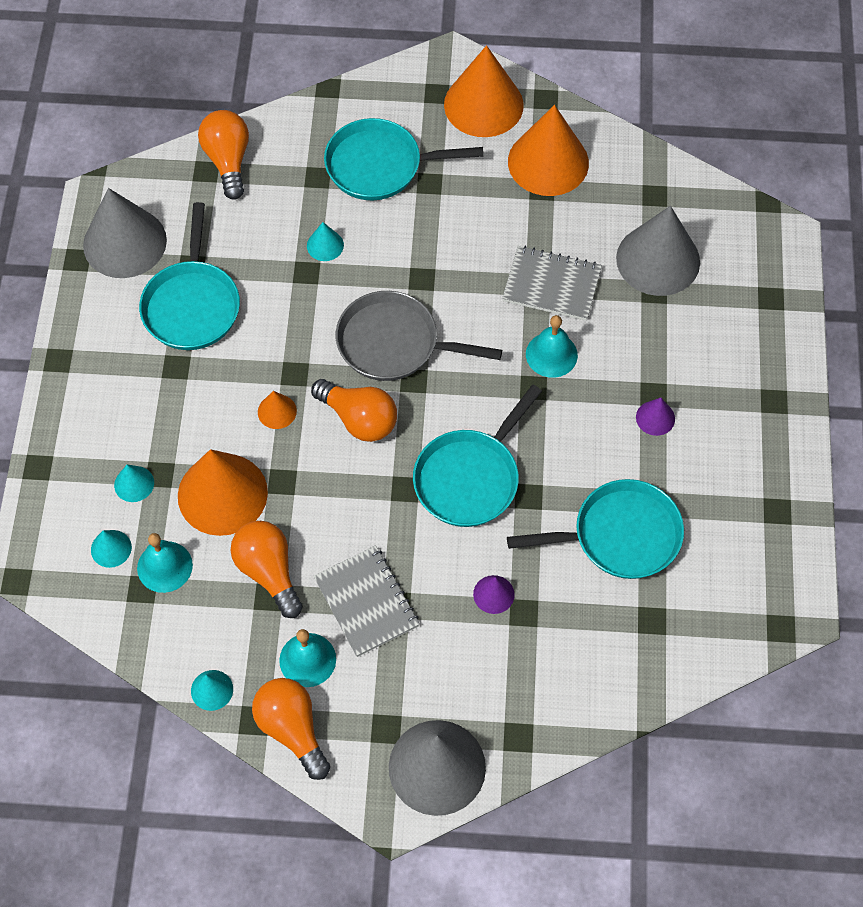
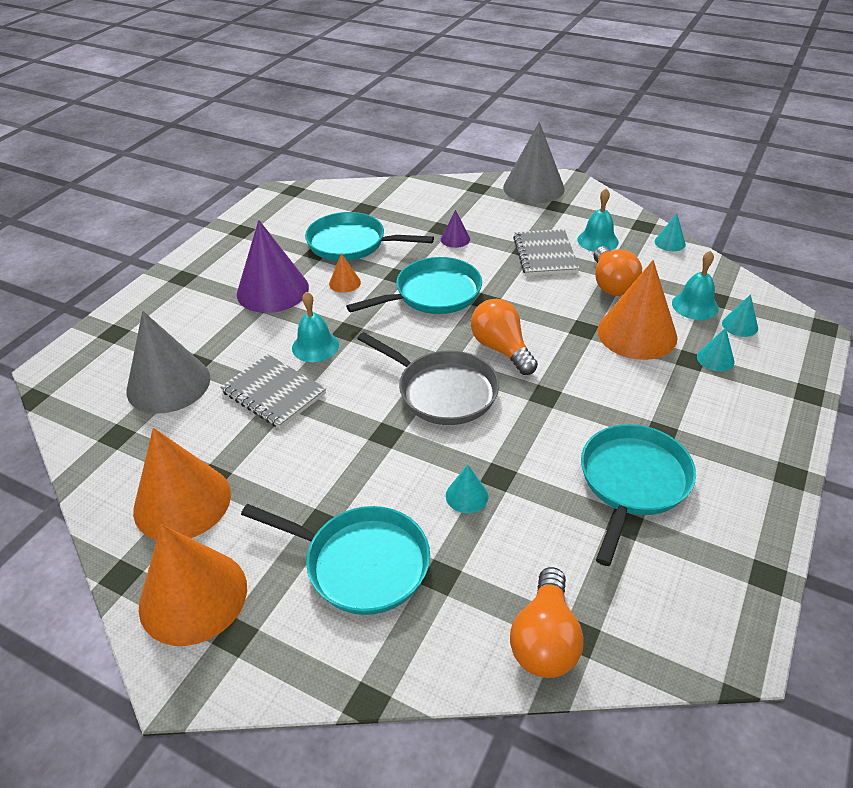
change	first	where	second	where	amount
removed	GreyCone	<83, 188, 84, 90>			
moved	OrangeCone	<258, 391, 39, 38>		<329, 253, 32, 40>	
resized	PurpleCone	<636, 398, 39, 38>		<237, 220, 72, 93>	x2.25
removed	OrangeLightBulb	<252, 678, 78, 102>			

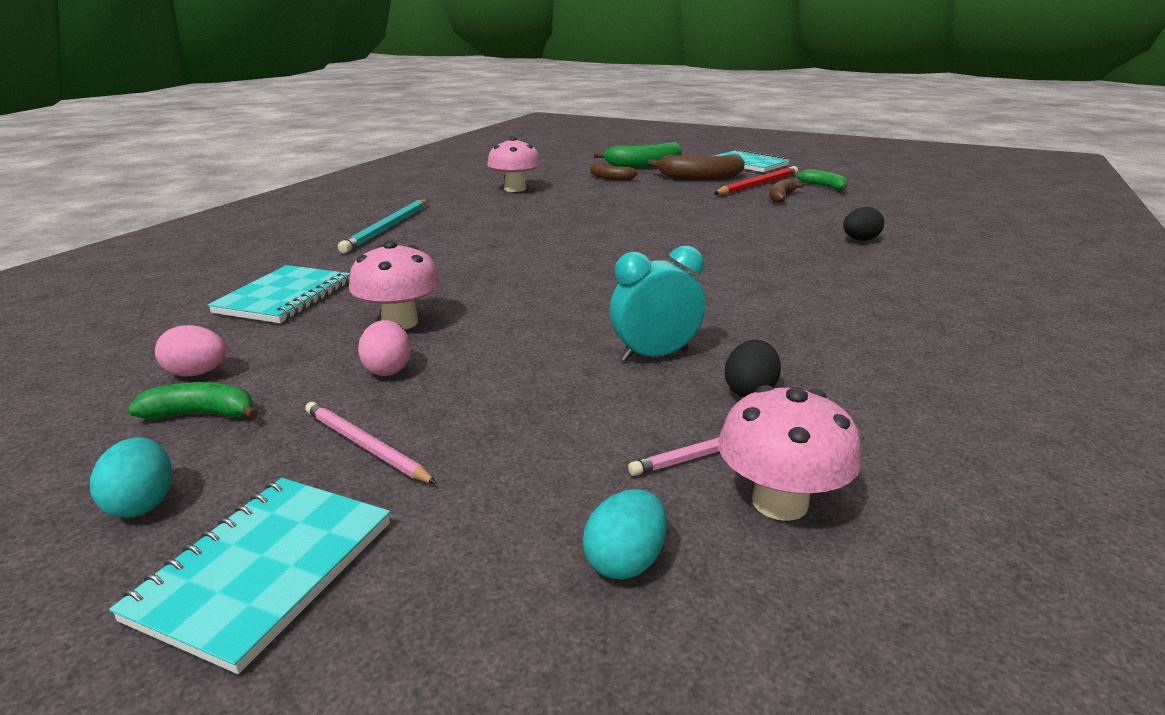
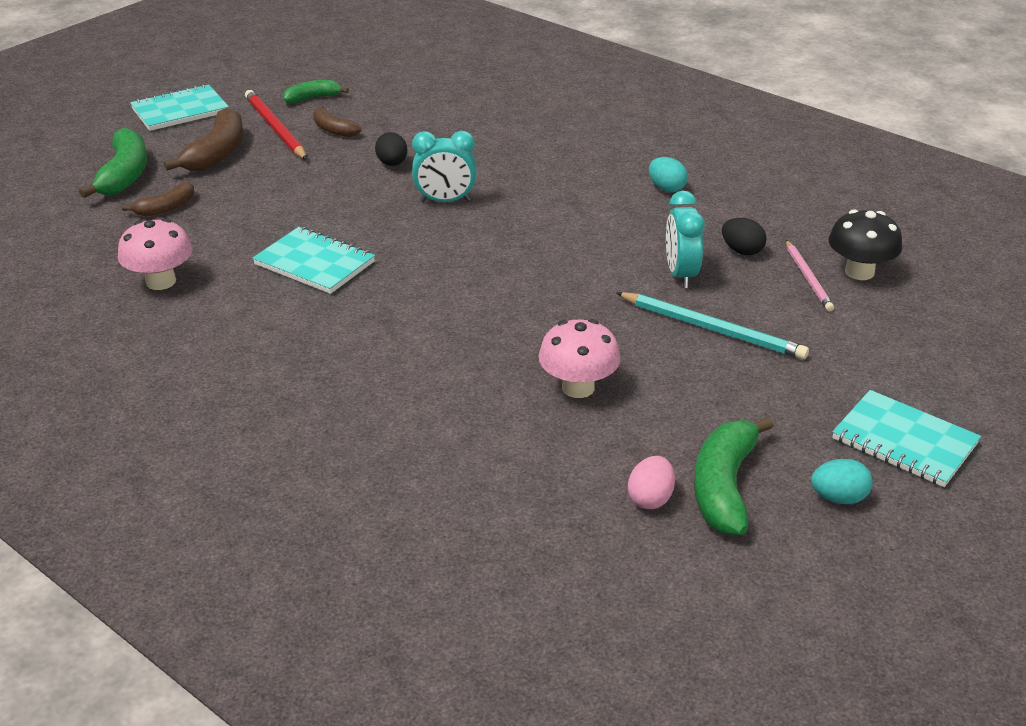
change	first	where	second	where	amount
moved	TurquoisePencil	<338, 199, 90, 54>		<616, 292, 193, 68>	
moved	BlackEgg	<843, 207, 41, 34>		<375, 132, 32, 34>	
moved	TurquoiseNotebook	<208, 265, 142, 58>		<253, 227, 122, 67>	
removed	PinkEgg	<358, 320, 53, 56>			
resized	GreenBanana	<128, 382, 130, 37>		<694, 417, 80, 118>	x1.70
recoloured	PinkMushroom	<718, 385, 144, 136>	BlackMushroom	<828, 209, 74, 71>	
removed	PinkPencil	<305, 402, 132, 82>			
moved	TurquoiseEgg	<583, 489, 84, 91>		<649, 157, 39, 35>	
added			TurquoiseClock	<412, 131, 65, 71>	

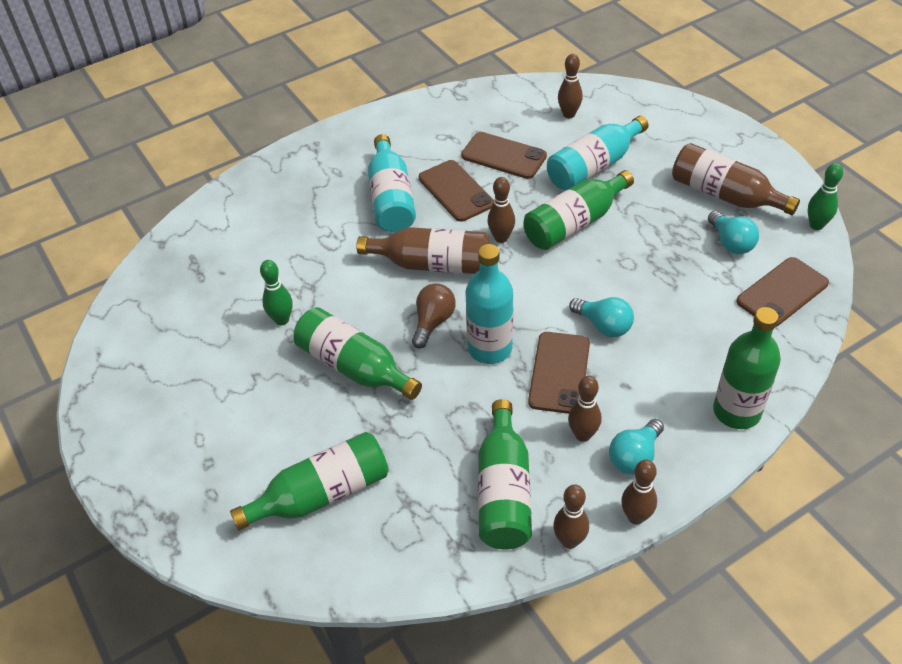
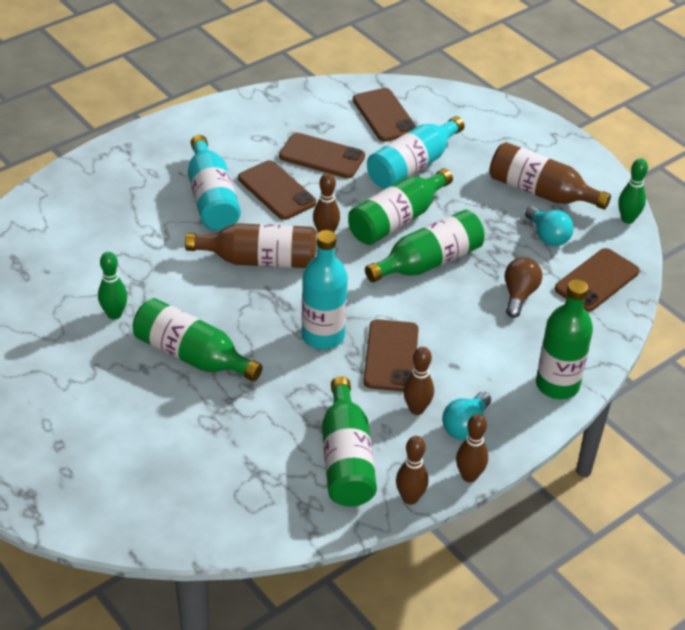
change	first	where	second	where	amount
replaced	BrownBowlingPin	<558, 54, 25, 64>	BrownPhone	<353, 88, 64, 54>	
moved	BrownLightBulb	<412, 283, 44, 65>		<505, 257, 37, 61>	
removed	TurquoiseLightBulb	<569, 297, 65, 40>			
moved	GreenBottle	<230, 432, 159, 98>		<365, 210, 120, 72>	

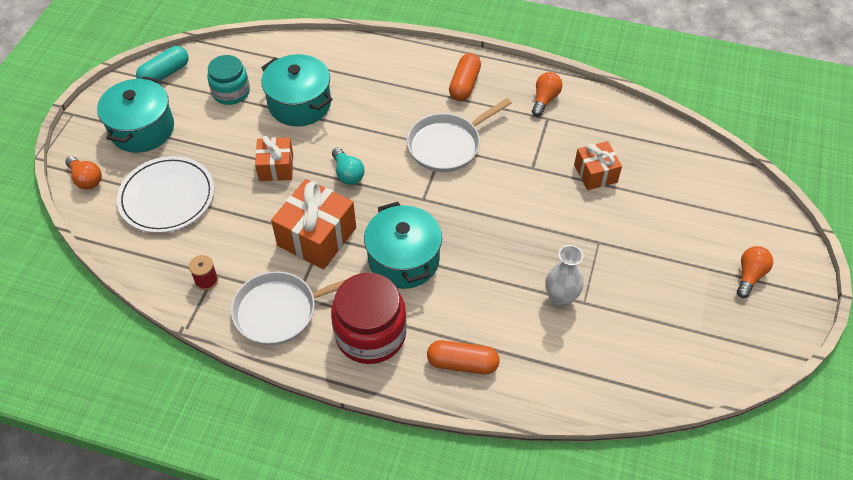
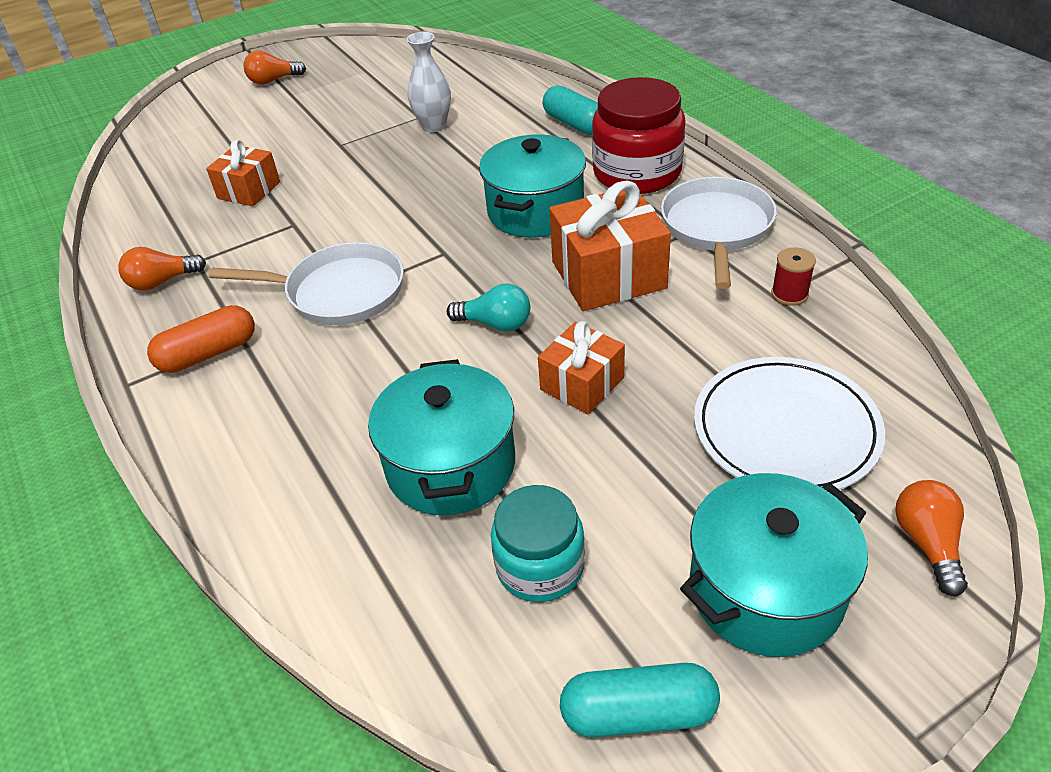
change	first	where	second	where	amount
turned	TurquoiseLightBulb	<332, 148, 33, 37>		<447, 283, 83, 49>	90 degrees clockwise
turned	WhitePan	<231, 271, 116, 74>		<661, 177, 116, 112>	105 degrees counterclockwise
recoloured	OrangeCapsule	<427, 340, 73, 34>	TurquoiseCapsule	<543, 85, 55, 50>	

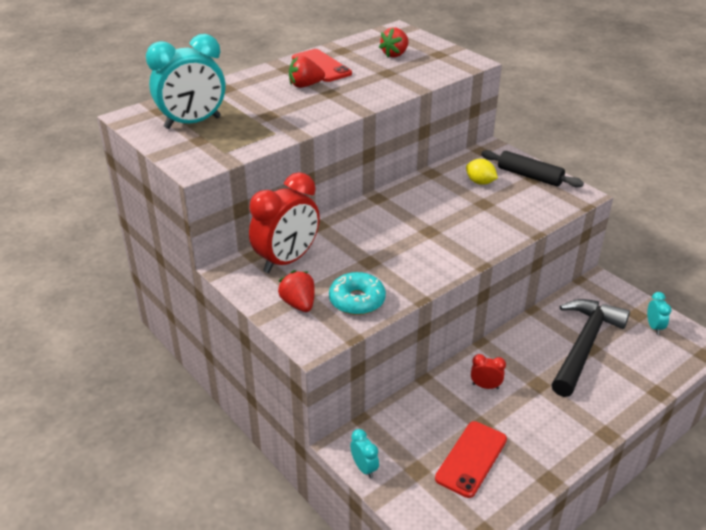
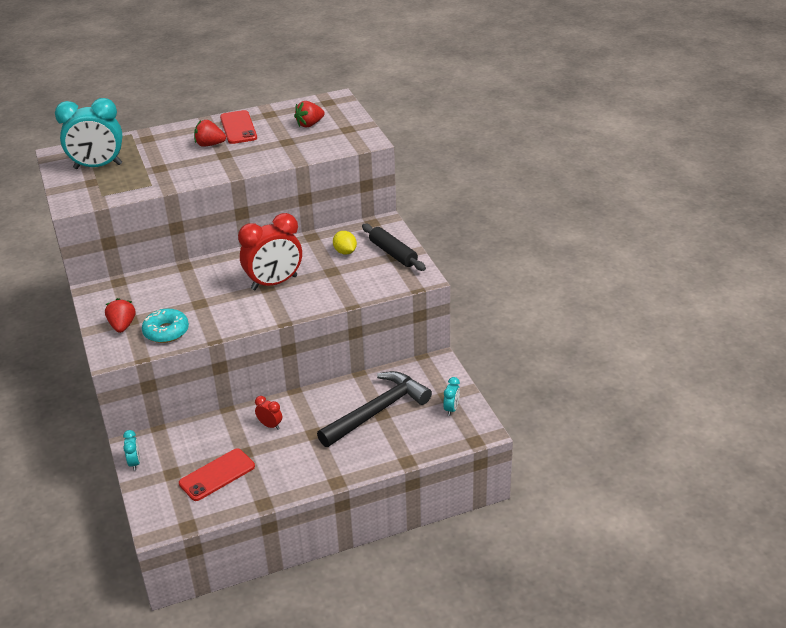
change	first	where	second	where	amount
moved	RedClock	<249, 172, 71, 101>		<238, 213, 64, 77>	

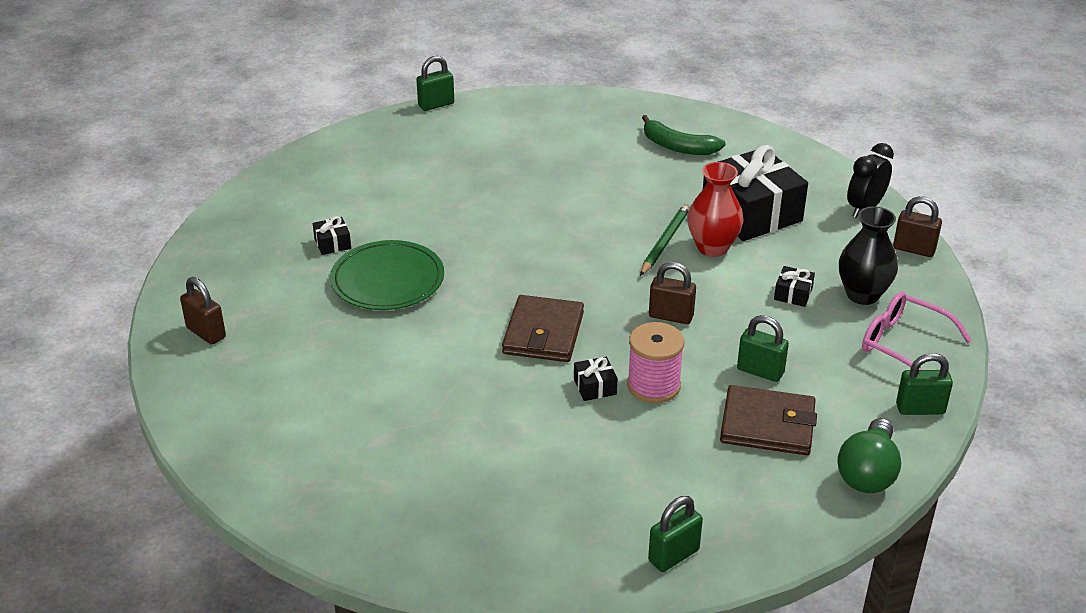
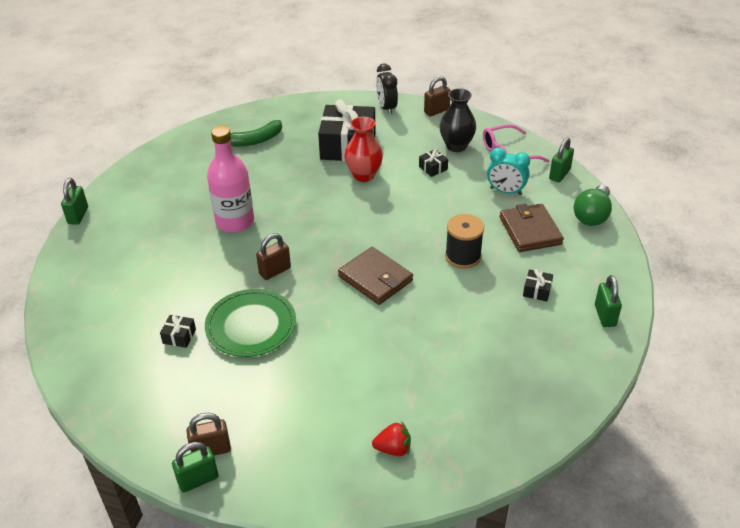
change	first	where	second	where	amount
removed	GreenPencil	<640, 204, 50, 72>			
moved	BrownPadlock	<649, 262, 47, 62>		<256, 233, 35, 47>	
moved	GreenPadlock	<737, 315, 52, 67>		<172, 442, 46, 51>	
recoloured	PinkSpool	<627, 322, 57, 81>	BlackSpool	<445, 214, 39, 55>	
moved	BlackGift	<574, 357, 43, 44>		<523, 269, 30, 33>	
turned	BrownWallet	<720, 385, 97, 70>		<499, 204, 65, 48>	60 degrees counterclockwise
turned	GreenLightBulb	<837, 418, 64, 75>		<574, 185, 38, 41>	60 degrees clockwise
added			PinkBottle	<207, 126, 47, 107>	
added			TurquoiseClock	<487, 147, 43, 48>	
added			RedStrawberry	<372, 421, 39, 35>	

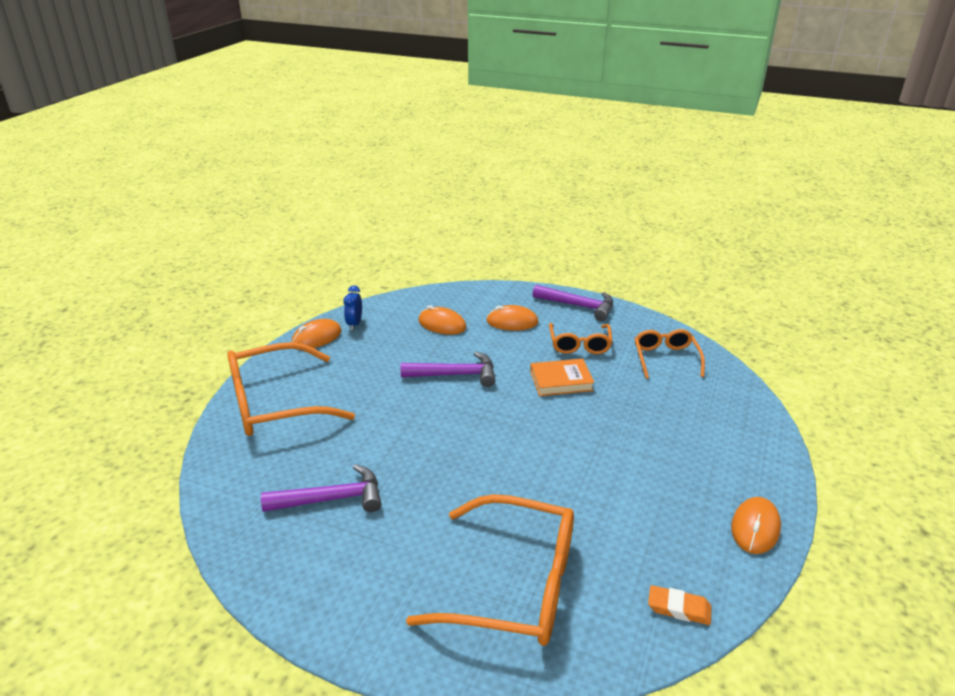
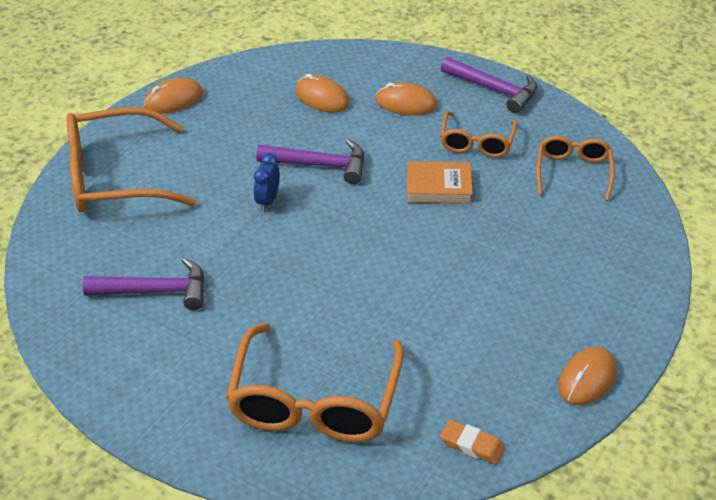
change	first	where	second	where	amount
moved	BlueClock	<343, 285, 19, 45>		<254, 153, 26, 58>	
turned	OrangeGlasses	<406, 494, 168, 152>		<226, 323, 178, 119>	75 degrees clockwise

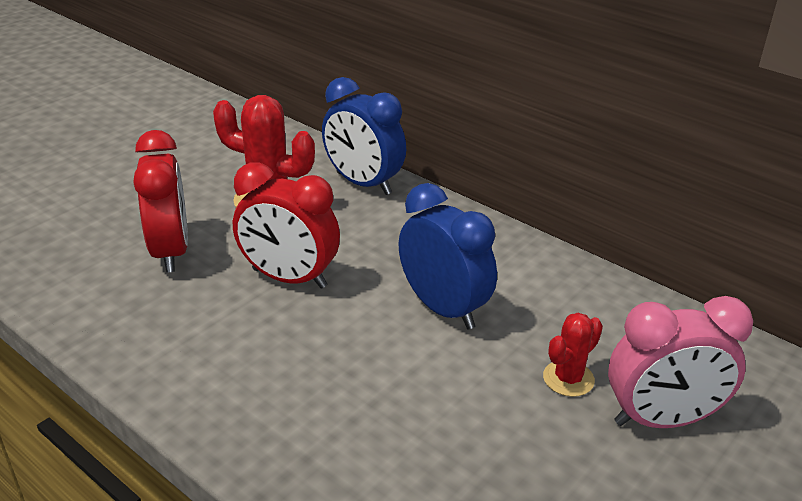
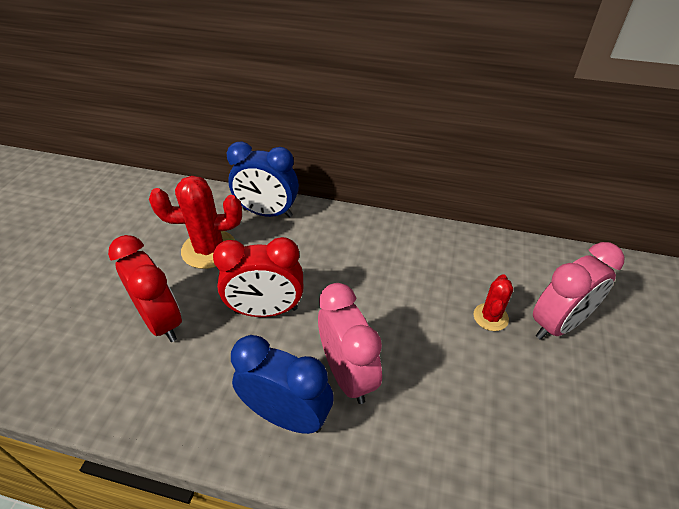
change	first	where	second	where	amount
moved	BlueClock	<399, 183, 98, 147>		<231, 335, 103, 99>	
added			PinkClock	<318, 283, 64, 121>	

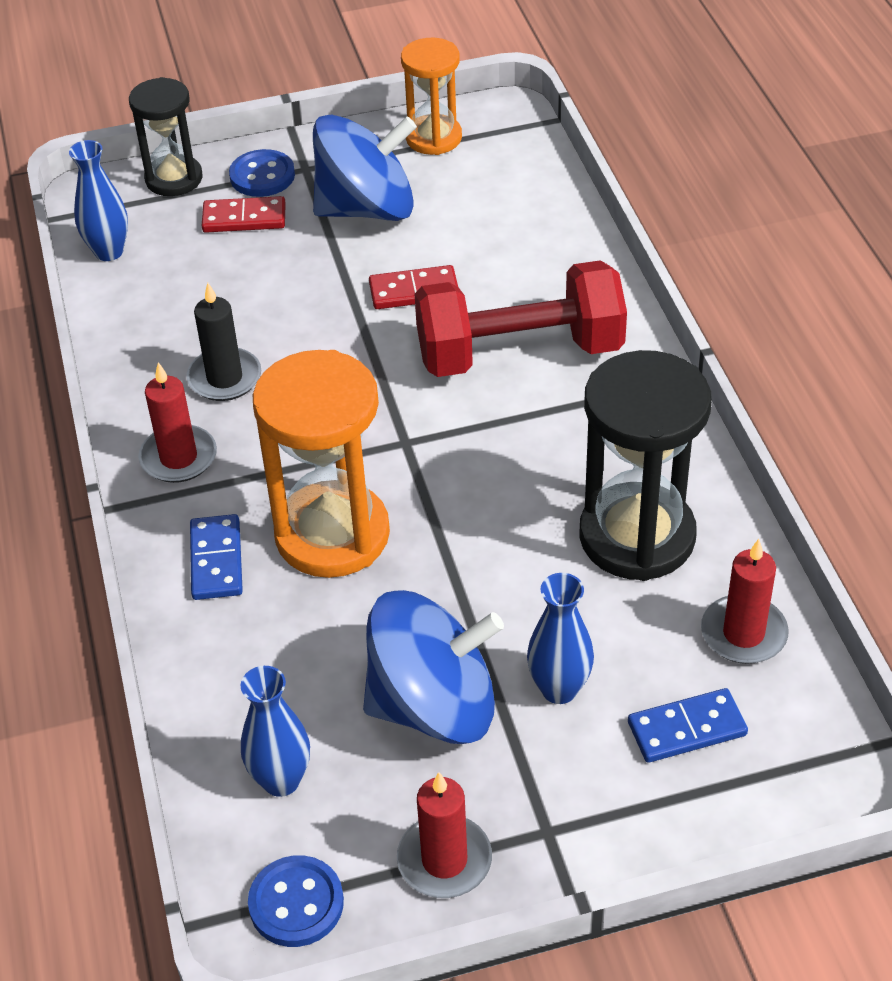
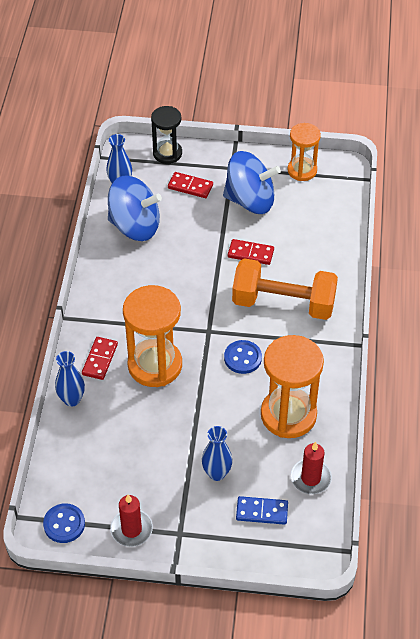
change	first	where	second	where	amount
moved	BlueButton	<229, 149, 66, 48>		<224, 340, 38, 34>	
recoloured	RedDumbbell	<415, 260, 212, 117>	OrangeDumbbell	<232, 258, 106, 62>	
removed	BlackCandle	<186, 283, 75, 118>			
recoloured	BlackHourglass	<579, 350, 133, 231>	OrangeHourglass	<261, 335, 63, 103>	
removed	RedCandle	<138, 362, 79, 121>			
recoloured	BlueDomino	<190, 514, 53, 86>	RedDomino	<82, 337, 36, 43>	
moved	BlueSpinningTop	<363, 590, 141, 154>		<108, 175, 54, 66>	
moved	BlueVase	<241, 666, 69, 131>		<55, 351, 30, 56>	

